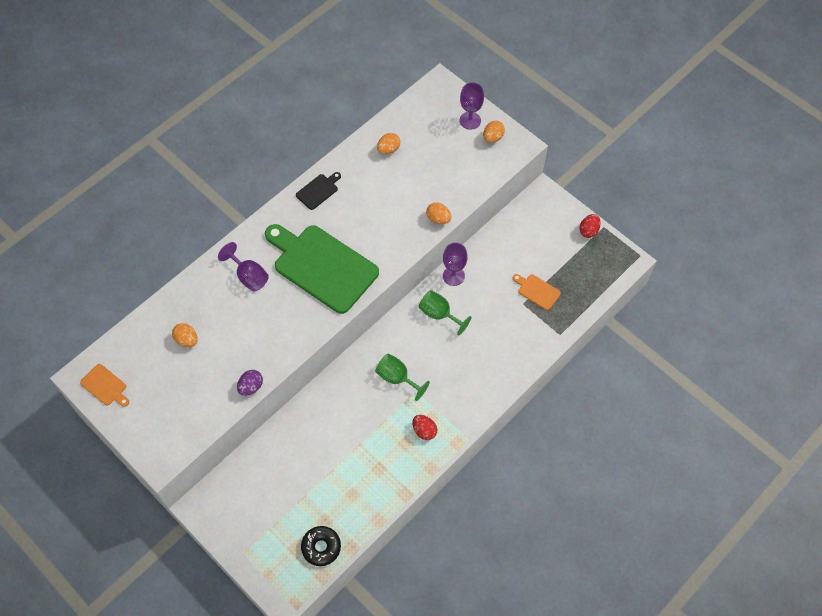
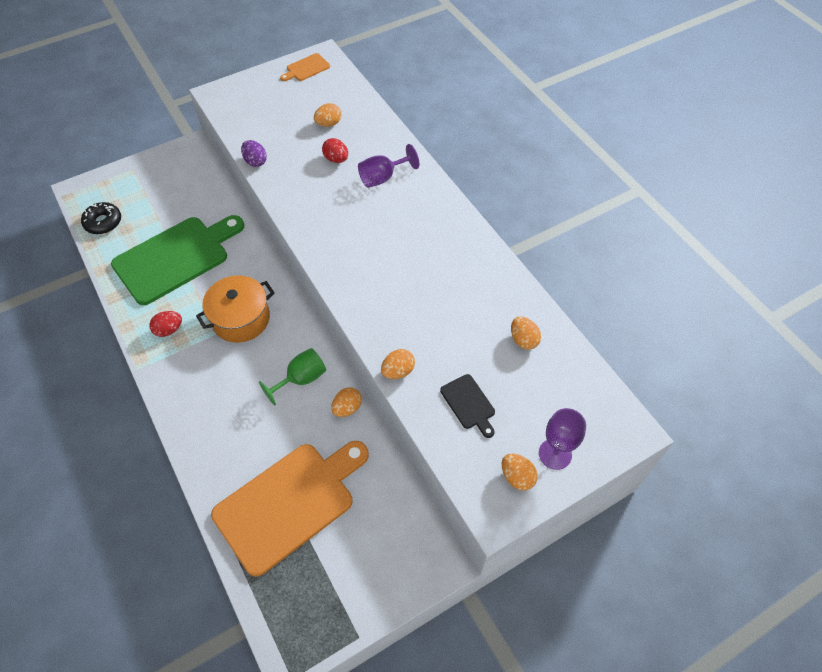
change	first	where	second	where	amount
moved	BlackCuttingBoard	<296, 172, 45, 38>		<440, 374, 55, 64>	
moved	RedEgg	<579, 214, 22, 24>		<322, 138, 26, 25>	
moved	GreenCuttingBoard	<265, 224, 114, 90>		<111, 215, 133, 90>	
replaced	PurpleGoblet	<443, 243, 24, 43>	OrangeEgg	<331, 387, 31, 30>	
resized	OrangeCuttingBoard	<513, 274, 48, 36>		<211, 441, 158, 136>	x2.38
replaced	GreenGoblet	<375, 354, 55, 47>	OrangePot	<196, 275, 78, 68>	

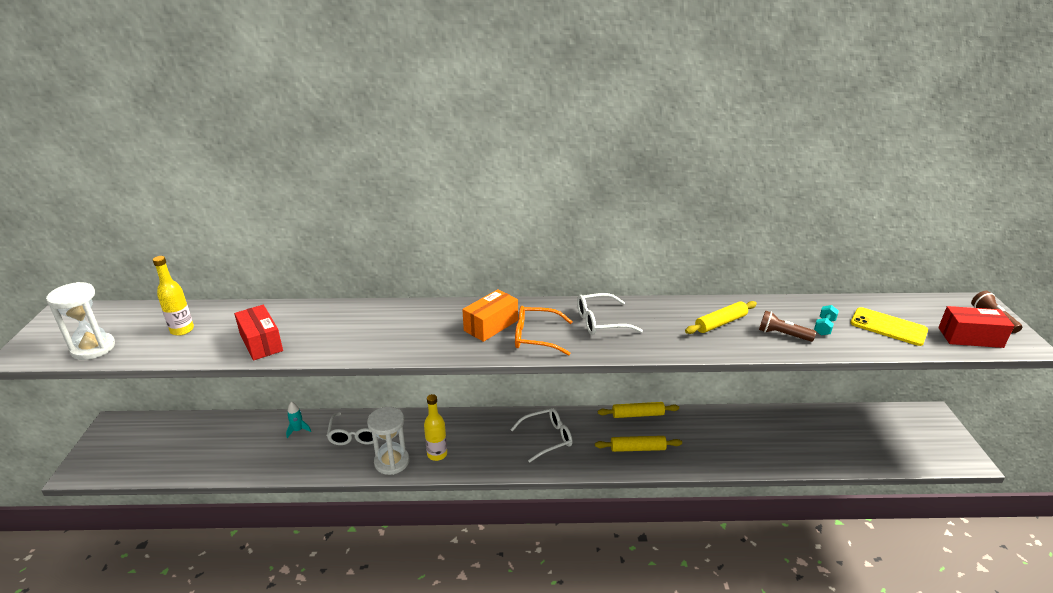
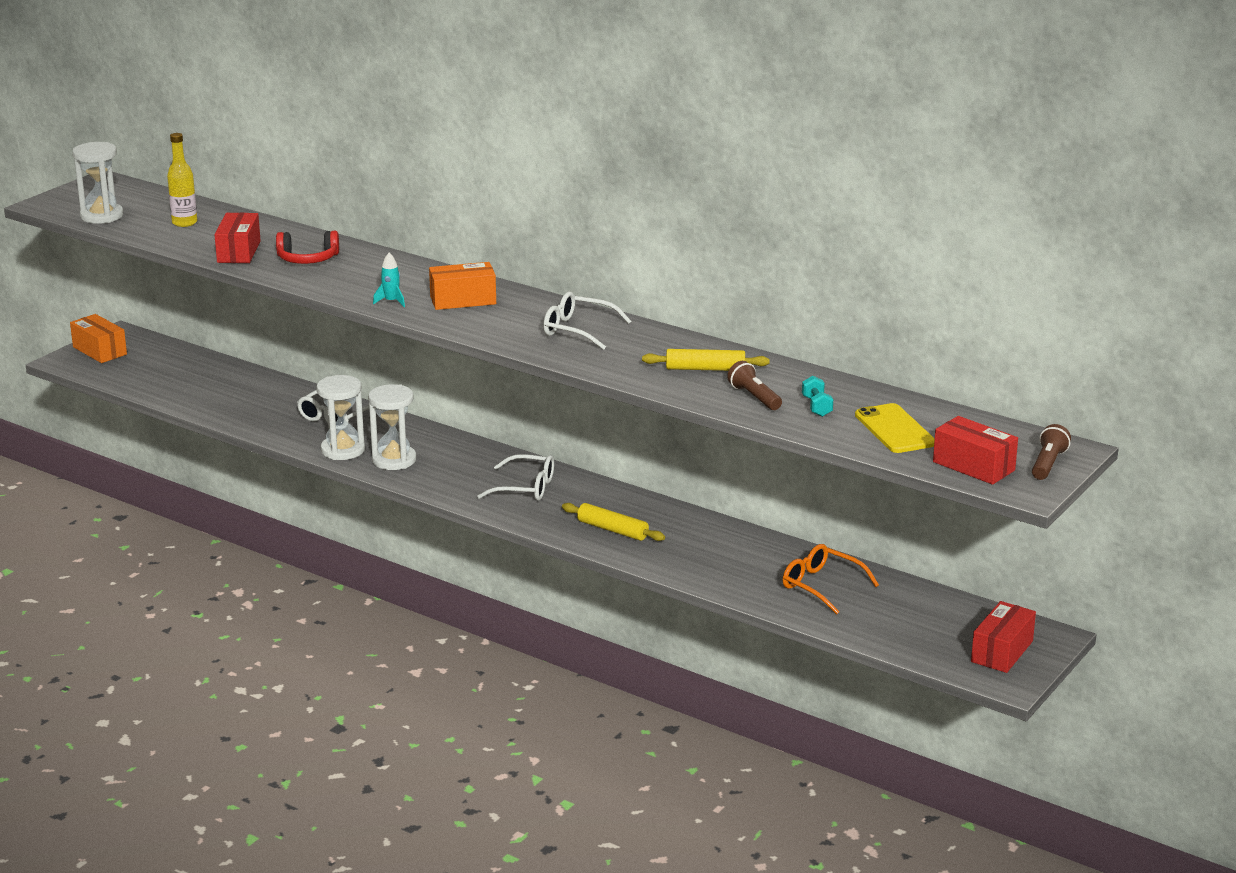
change	first	where	second	where	amount
turned	TurquoiseDumbbell	<814, 305, 25, 31>		<802, 376, 31, 41>	75 degrees counterclockwise
moved	OrangeGlasses	<515, 306, 58, 50>		<782, 544, 97, 71>	
replaced	YellowBottle	<424, 394, 23, 67>	WhiteHourglass	<368, 384, 48, 86>	
moved	TurquoiseRocket	<286, 402, 25, 36>		<373, 253, 32, 54>	
removed	YellowRollingPin	<598, 402, 81, 16>			
added			RedHeadphones	<276, 231, 63, 33>	
added			OrangeBox	<70, 314, 57, 49>	
added			RedBox	<971, 601, 65, 72>	

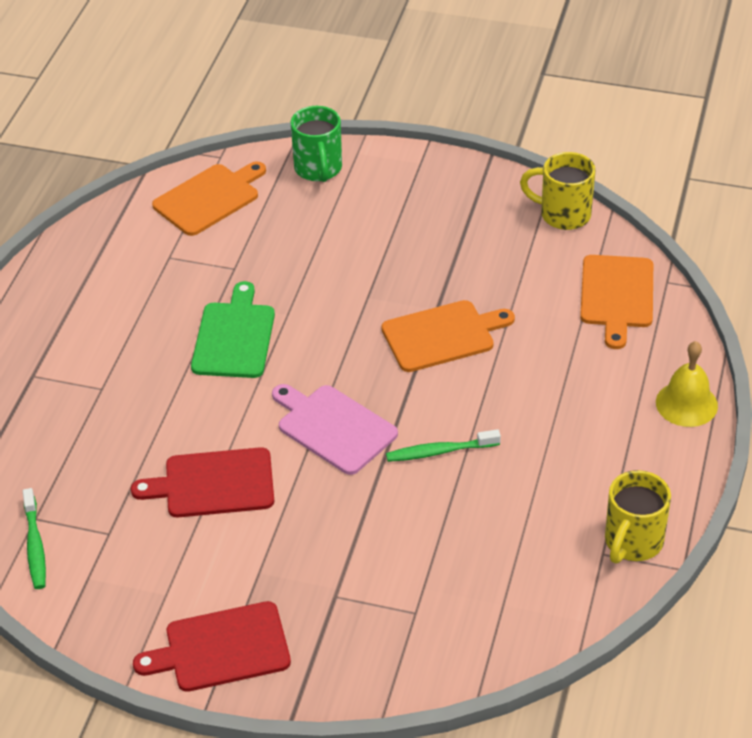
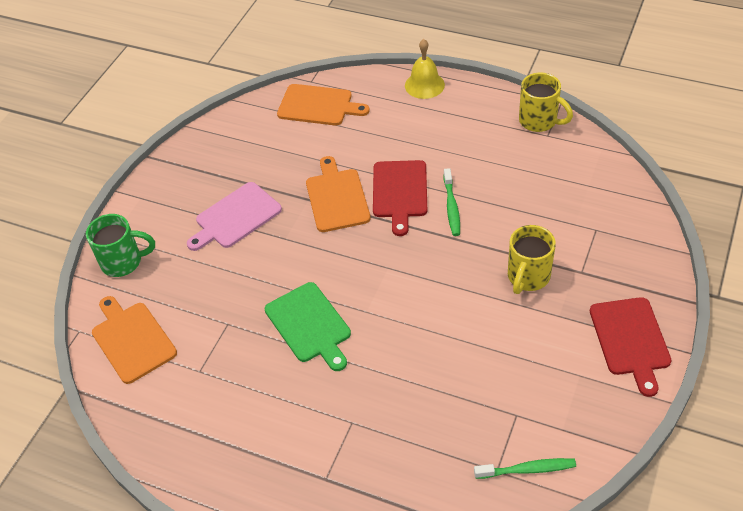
change	first	where	second	where	amount
moved	YellowMug	<520, 152, 76, 78>		<508, 225, 48, 69>	
turned	GreenCuttingBoard	<191, 281, 84, 97>		<265, 282, 86, 89>	135 degrees counterclockwise
moved	PinkCuttingBoard	<272, 384, 126, 91>		<187, 182, 95, 69>	
moved	RedCuttingBoard	<131, 447, 143, 70>		<373, 160, 54, 76>	

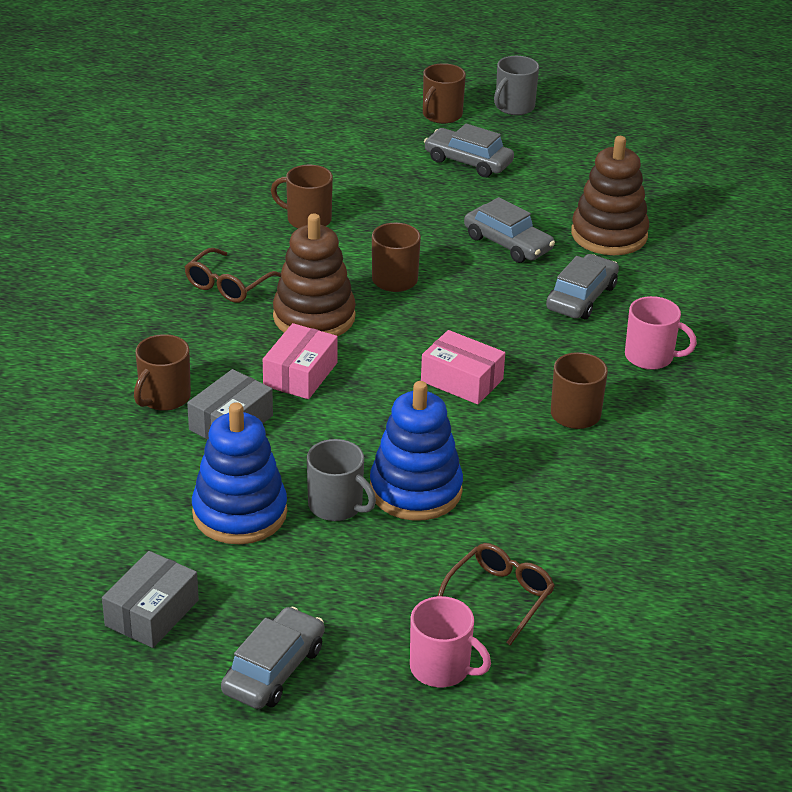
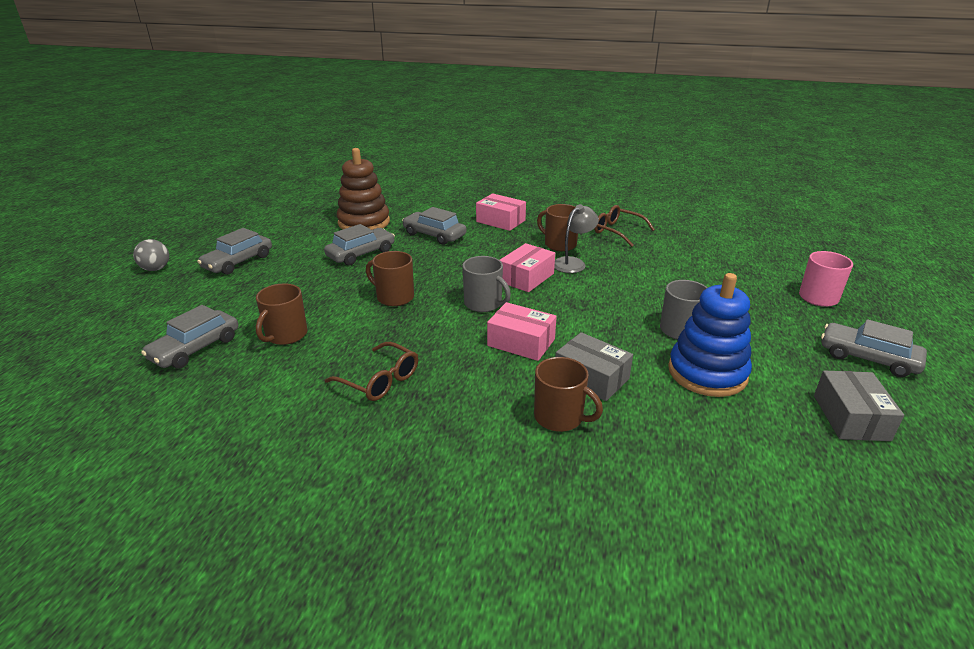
change	first	where	second	where	amount
moved	GreyMug	<494, 56, 45, 59>		<462, 256, 49, 56>	
replaced	BrownMug	<423, 63, 43, 61>	GreyBall	<133, 239, 36, 32>	
removed	BrownStackingToy	<273, 214, 83, 122>			
replaced	PinkMug	<625, 296, 72, 74>	PinkBox	<476, 193, 50, 38>	
removed	BlueStackingToy	<370, 381, 93, 140>			
moved	BrownGlasses	<437, 543, 118, 103>		<594, 205, 61, 42>	
turned	GreyBox	<102, 551, 97, 97>		<814, 370, 90, 71>	60 degrees clockwise
added			GreyLamp	<554, 204, 45, 69>	
added			GreyCar	<141, 305, 97, 64>	

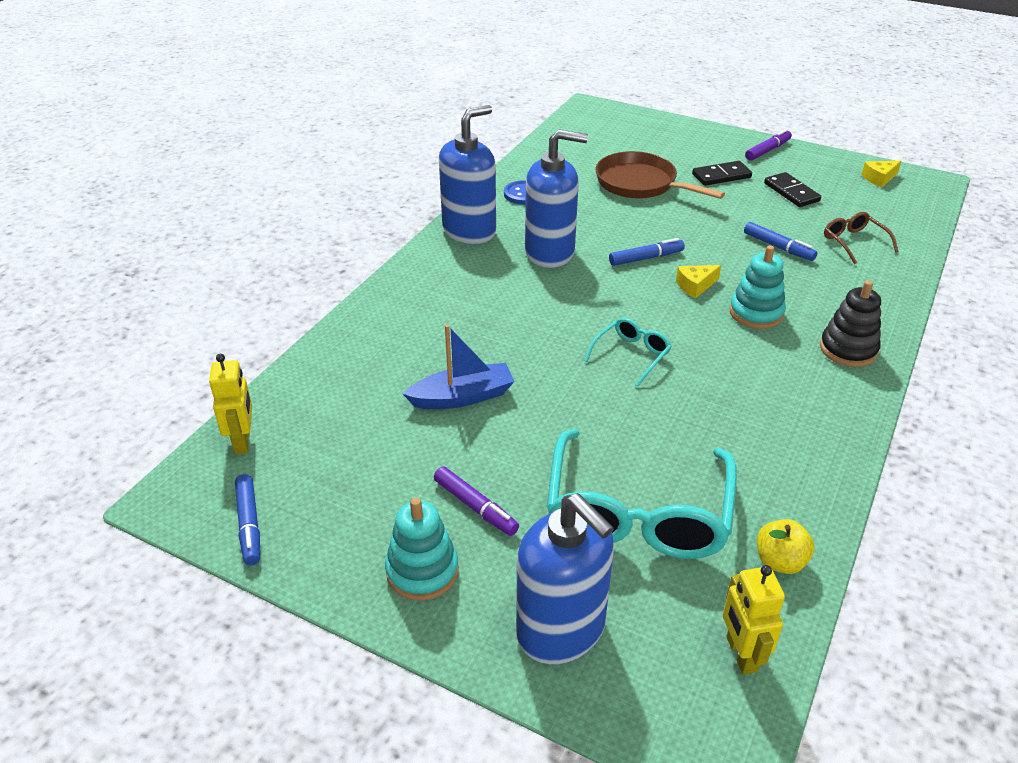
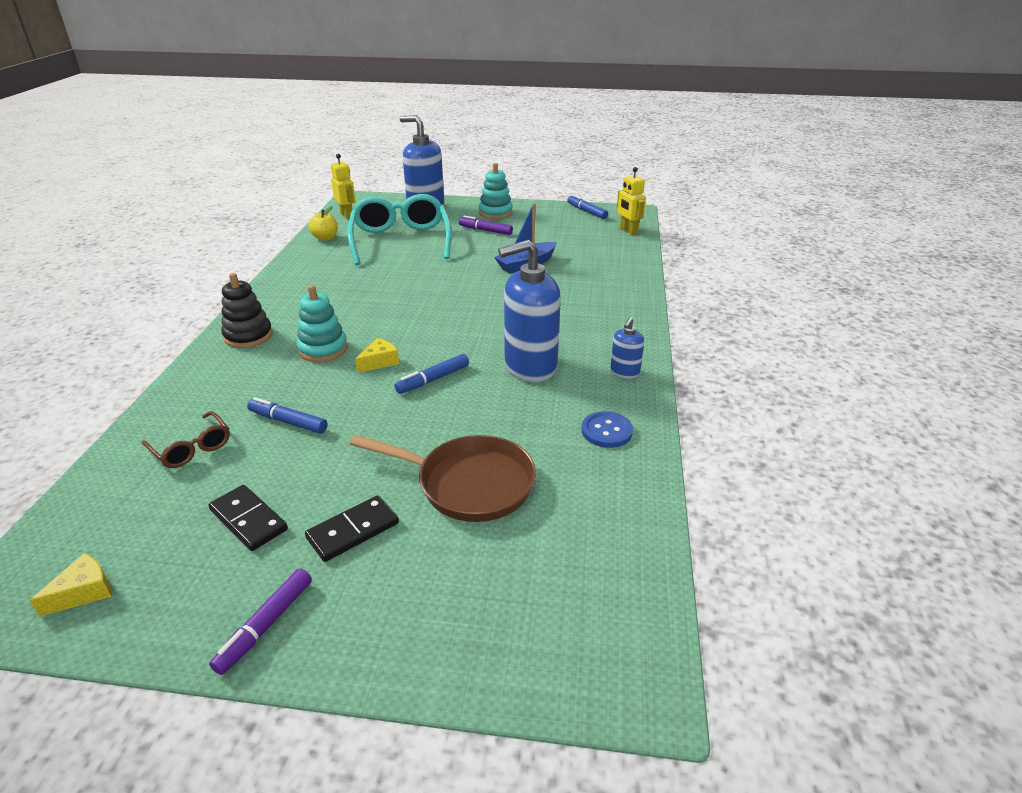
change	first	where	second	where	amount
resized	BlueSoapDispenser	<439, 105, 57, 139>		<610, 317, 34, 62>	x0.47
removed	TurquoiseGlasses	<584, 318, 88, 69>			

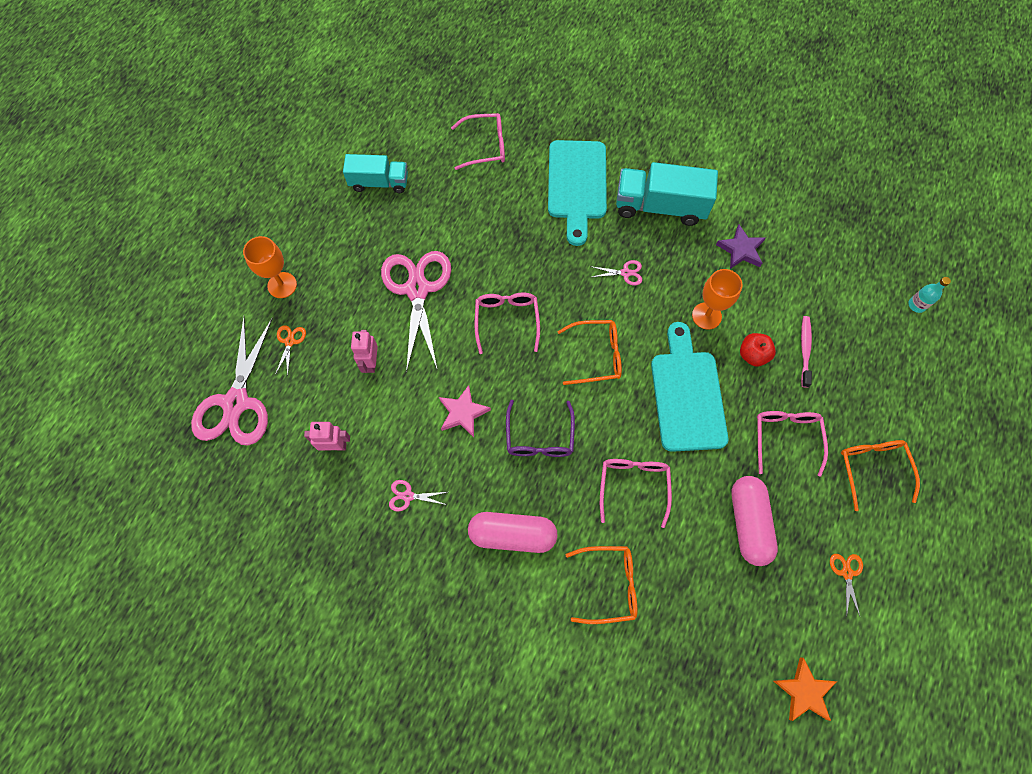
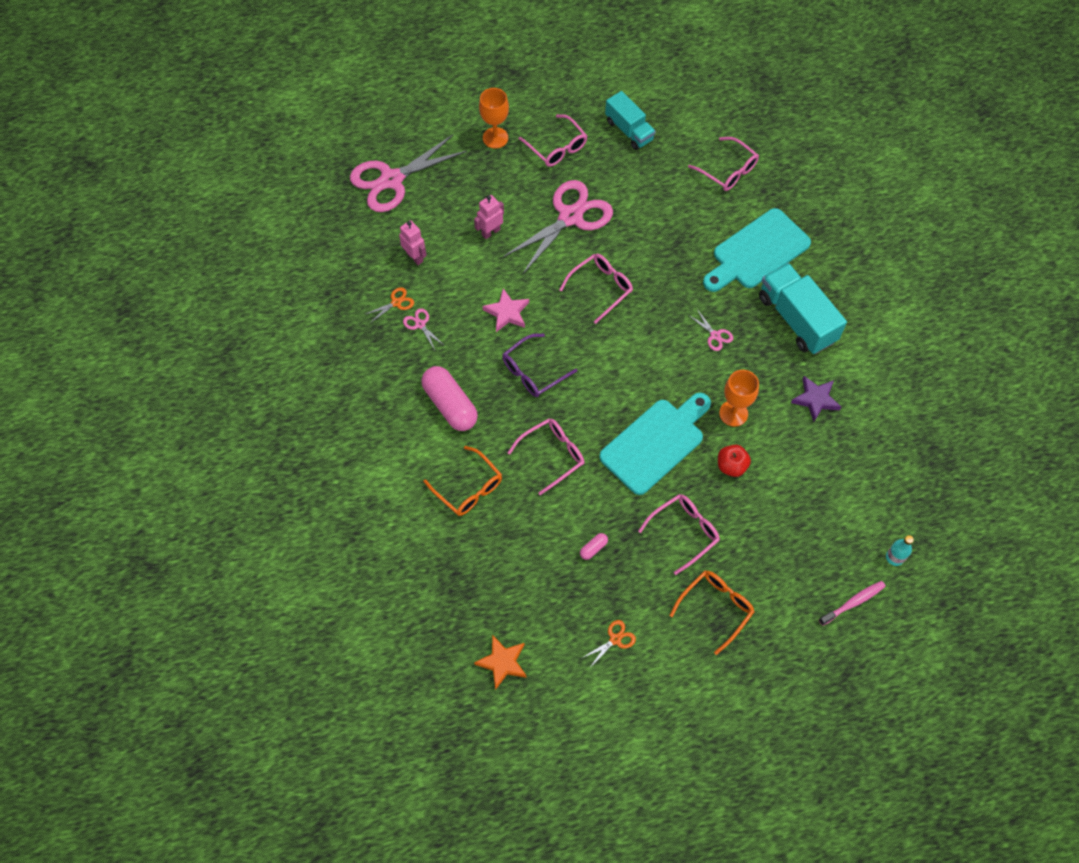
change	first	where	second	where	amount
moved	PinkToothbrush	<801, 316, 11, 71>		<819, 581, 67, 45>	
removed	OrangeGlasses	<557, 320, 65, 65>			
moved	OrangeScissors	<275, 325, 31, 52>		<364, 287, 50, 36>	
resized	PinkCapsule	<731, 476, 47, 90>		<580, 533, 28, 27>	x0.42
added			PinkGlasses	<519, 114, 68, 53>	

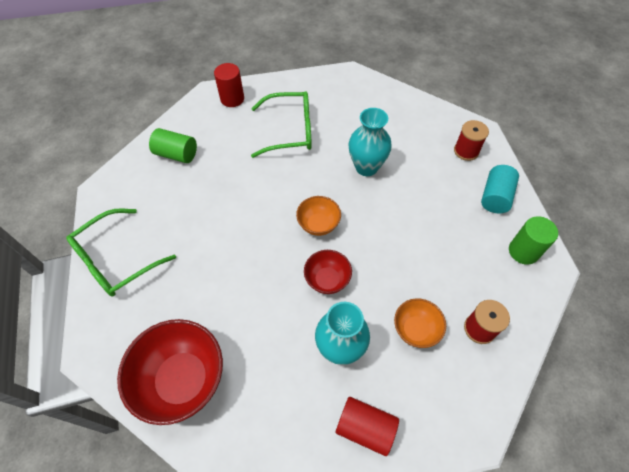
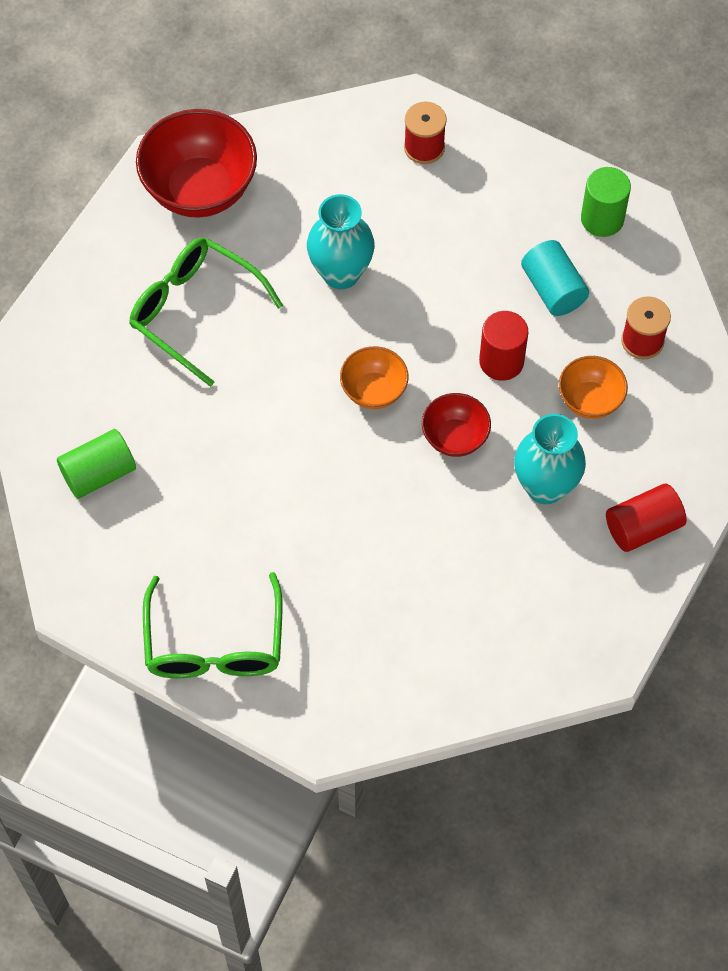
change	first	where	second	where	amount
moved	RedCylinder	<214, 63, 30, 44>		<479, 311, 49, 70>	
turned	GreenGlasses	<251, 91, 61, 67>		<129, 238, 154, 149>	90 degrees counterclockwise
moved	TurquoiseCylinder	<481, 165, 38, 48>		<521, 240, 68, 76>	
moved	RedBowl	<117, 319, 106, 106>		<136, 109, 121, 109>	

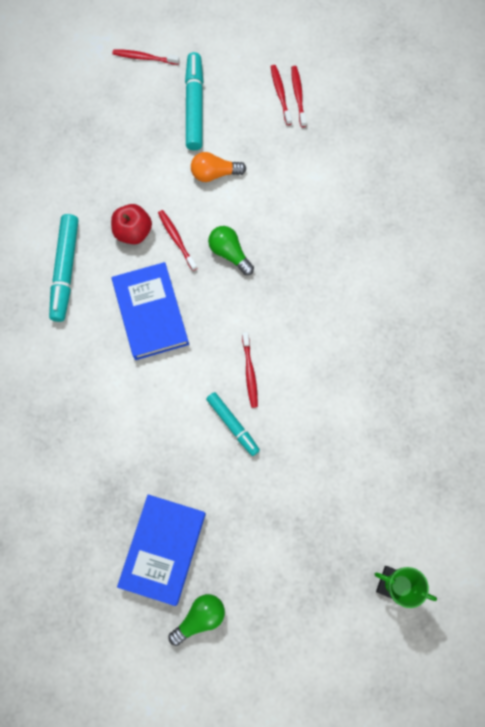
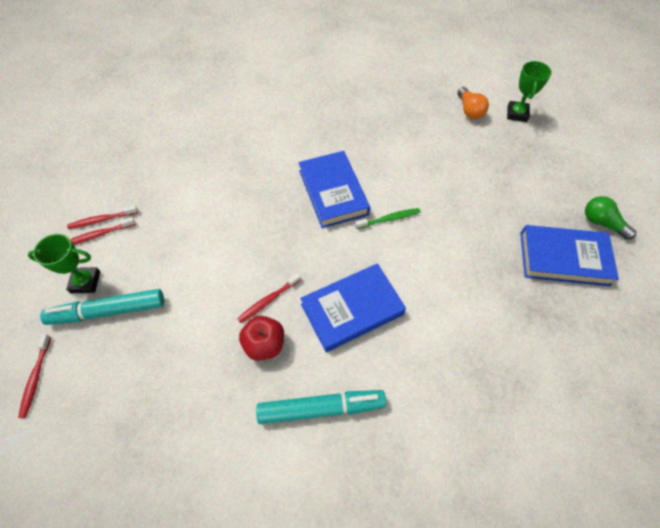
change	first	where	second	where	amount
moved	OrangeLightBulb	<191, 152, 55, 30>		<457, 87, 32, 32>	
removed	GreenLightBulb	<208, 226, 46, 49>			
recoloured	RedToothbrush	<242, 332, 16, 76>	GreenToothbrush	<355, 208, 66, 21>	
removed	TurquoiseMarker	<206, 392, 54, 64>			
added			BlueBook	<298, 151, 72, 77>	
added			GreenTrophy	<28, 234, 72, 59>	

